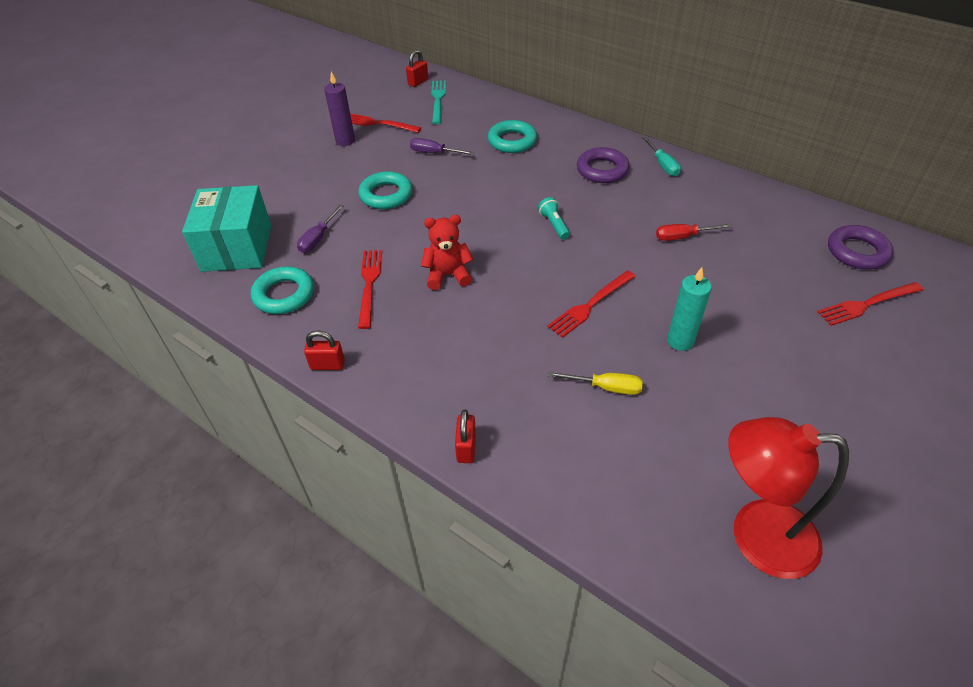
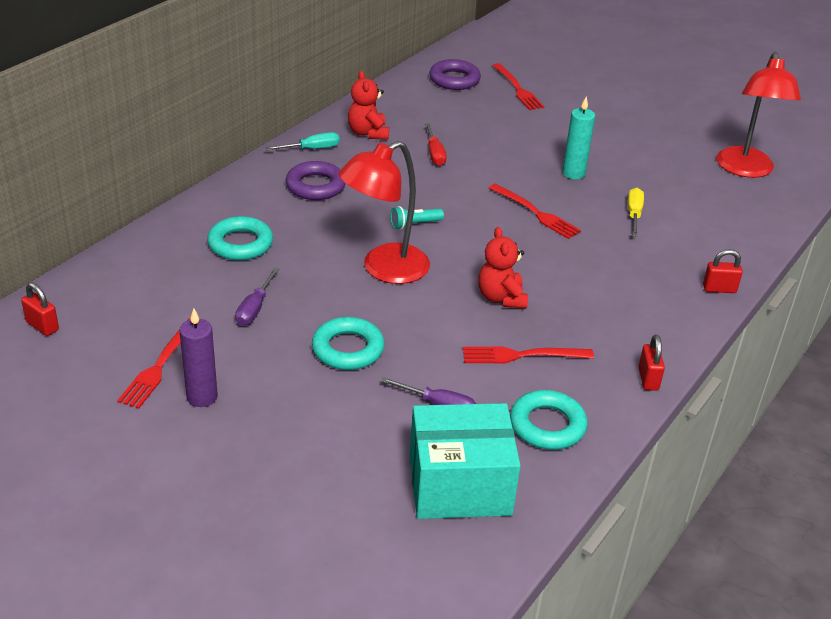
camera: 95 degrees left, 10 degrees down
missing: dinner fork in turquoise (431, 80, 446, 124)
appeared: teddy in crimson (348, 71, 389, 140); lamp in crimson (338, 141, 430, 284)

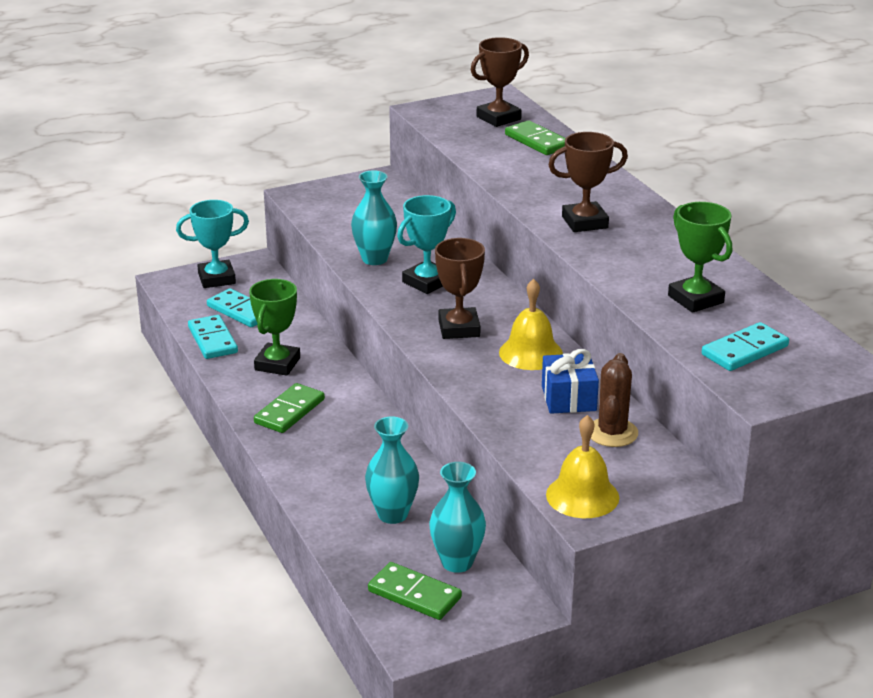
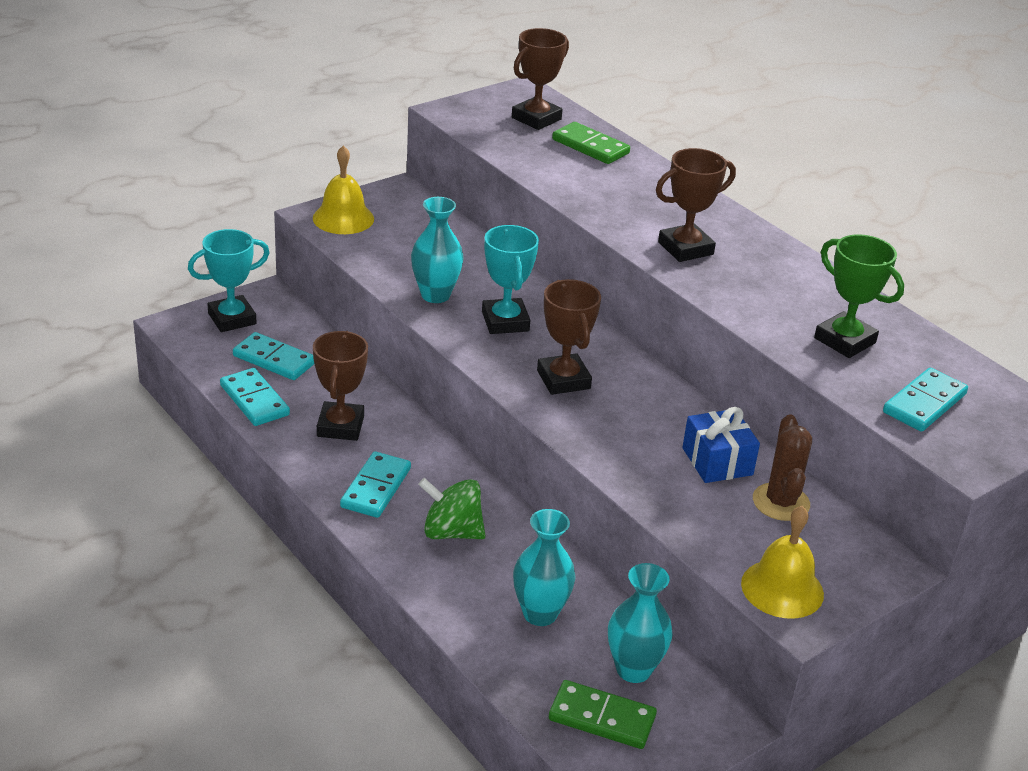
camera: 15 degrees left, 5 degrees up
appeared: spinning top in emerald (418, 478, 485, 539)
relocated: hand bell in yellow (499, 279, 563, 370) to (313, 145, 374, 234)
colour: prize cup in emerald (249, 279, 300, 376) to prize cup in russet (313, 331, 368, 441); domino in emerald (254, 383, 325, 433) to domino in turquoise (340, 451, 411, 518)
spun: prize cup in turquoise (397, 195, 456, 294) = (482, 225, 539, 334) 45 degrees counterclockwise

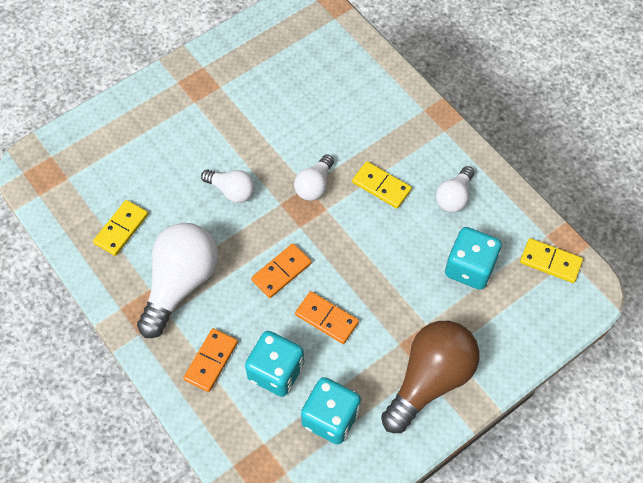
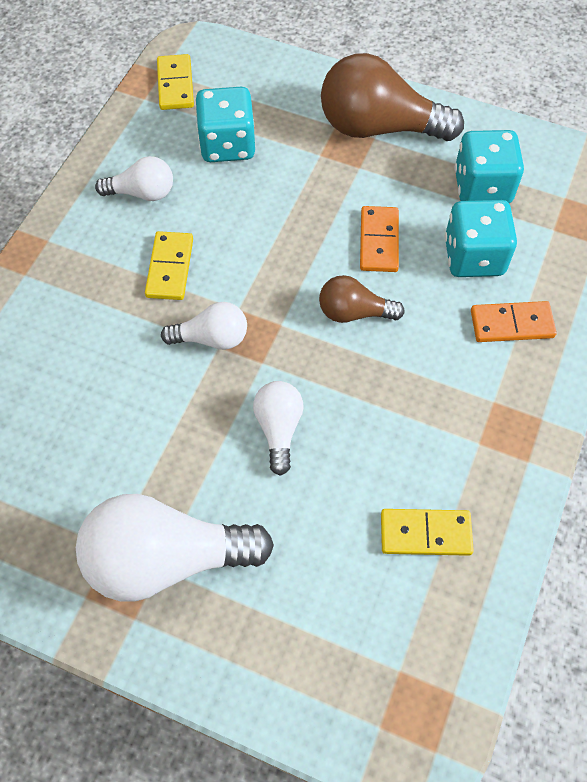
camera: 120 degrees left, 0 degrees up
relocated: bulb in white (137, 223, 218, 338) to (76, 494, 274, 602)
exchanged: domino in bright orange (251, 243, 312, 298) to bulb in russet (319, 275, 405, 323)

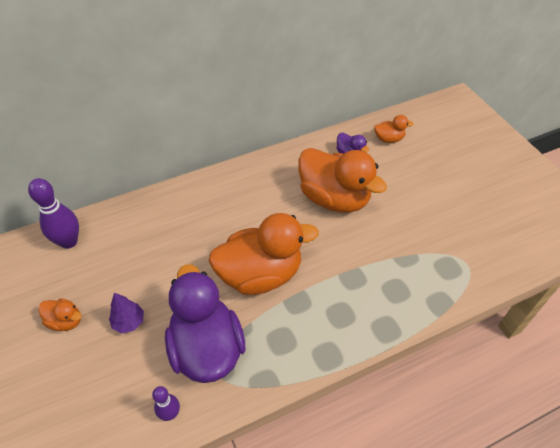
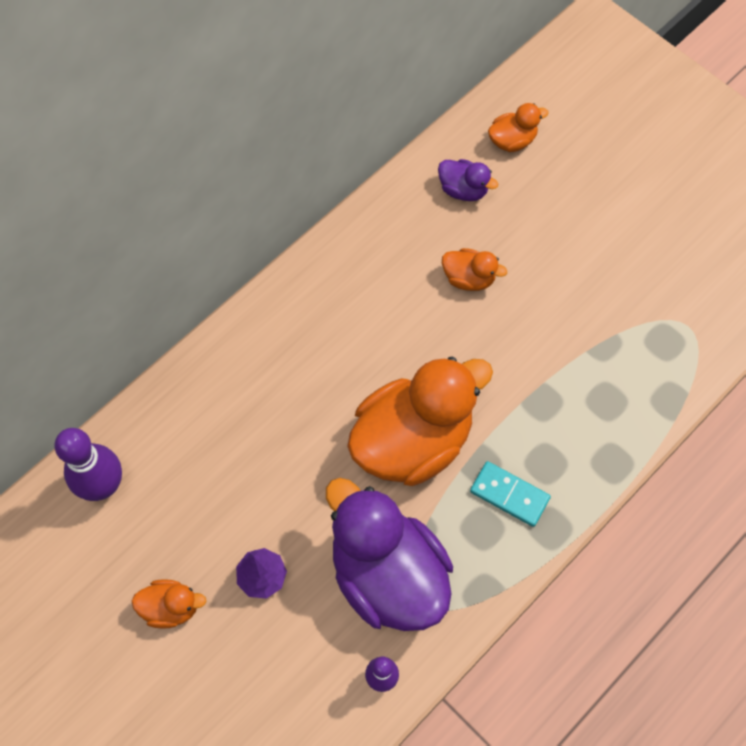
camera: 20 degrees left, 15 degrees up
appeared: domino in turquoise (470, 461, 551, 527)
size: rubber duck in bright orange (298, 148, 387, 213) = (442, 248, 507, 291) x0.45

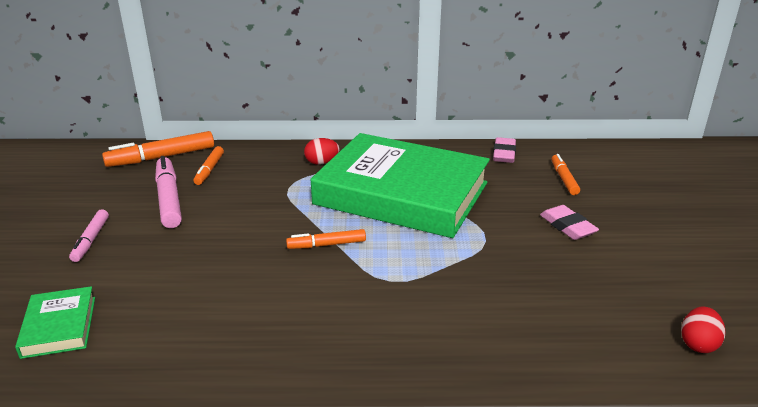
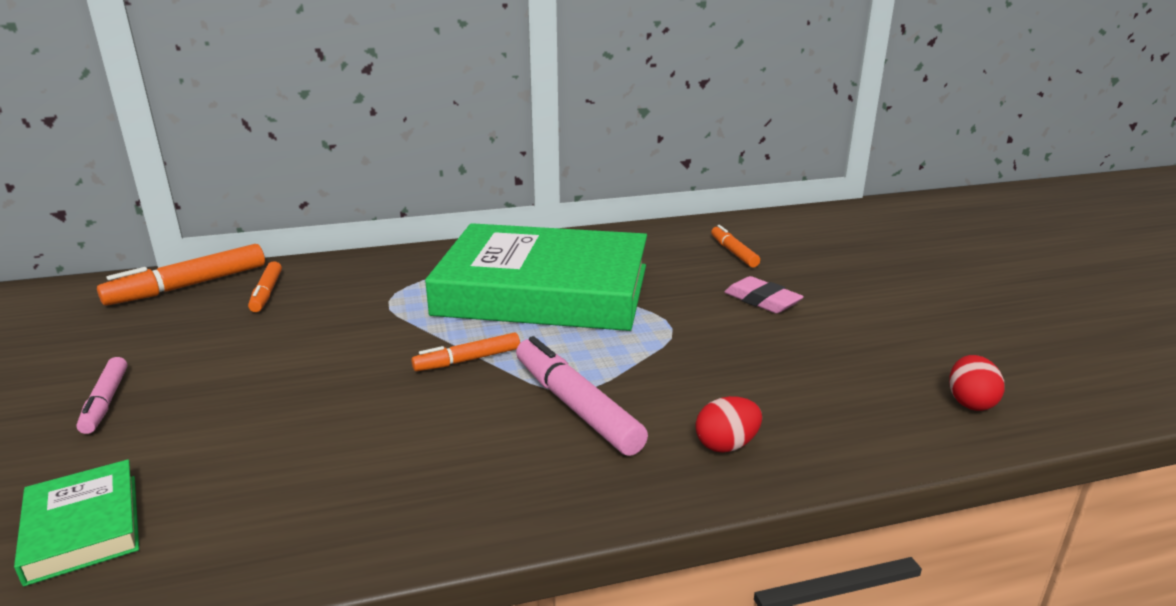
camera: 15 degrees left, 5 degrees down
missing: eraser in rose-pink (493, 137, 516, 163)
relocated: toy egg in crimson (304, 138, 339, 165) to (695, 396, 762, 453); felt pen in rose-pink (155, 156, 182, 228) to (516, 336, 648, 456)

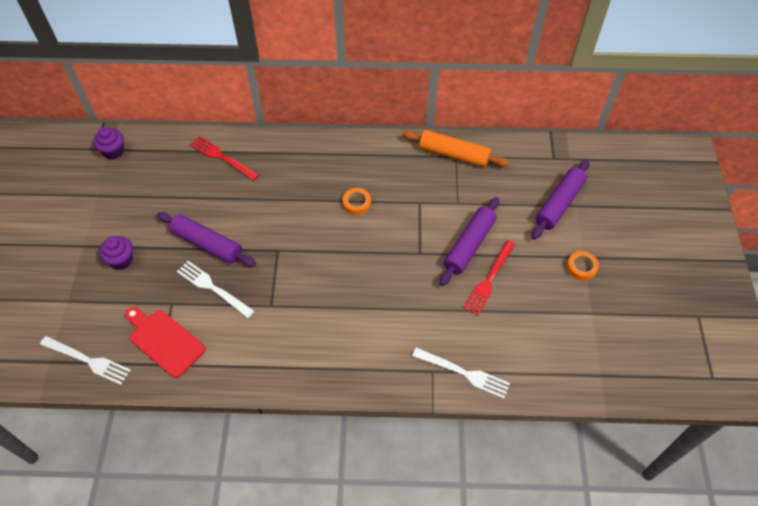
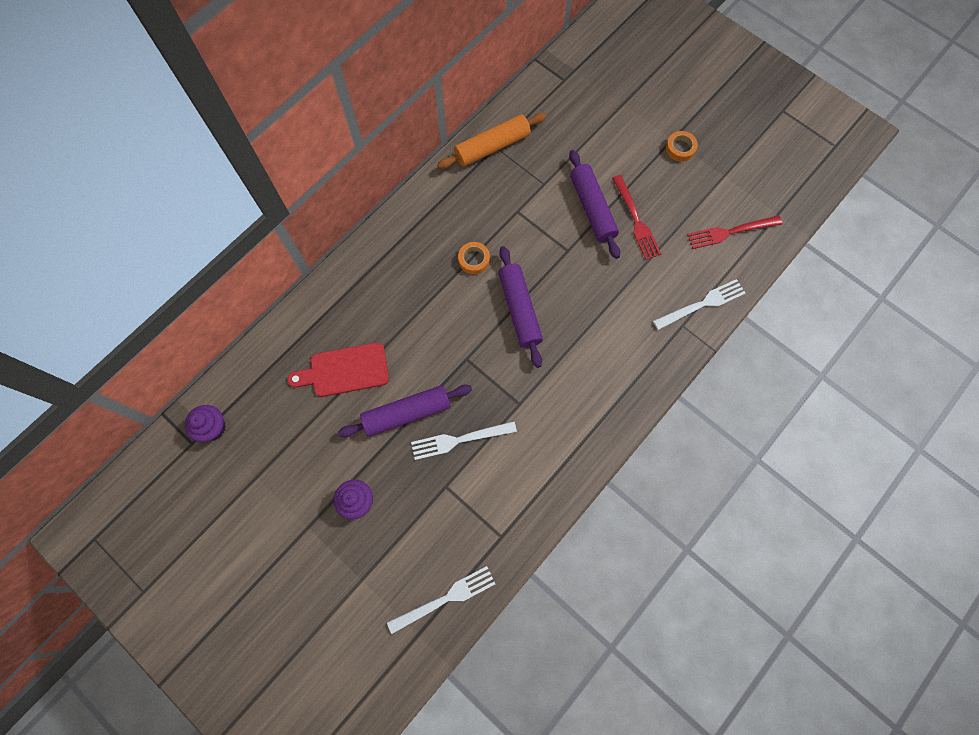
camera: 50 degrees left, 15 degrees up
relocated: dinner fork in crimson (189, 136, 259, 181) to (687, 215, 782, 249); rolling pin in royal purple (532, 159, 589, 240) to (498, 246, 543, 368); cutting board in crimson (125, 307, 206, 378) to (287, 342, 389, 397)

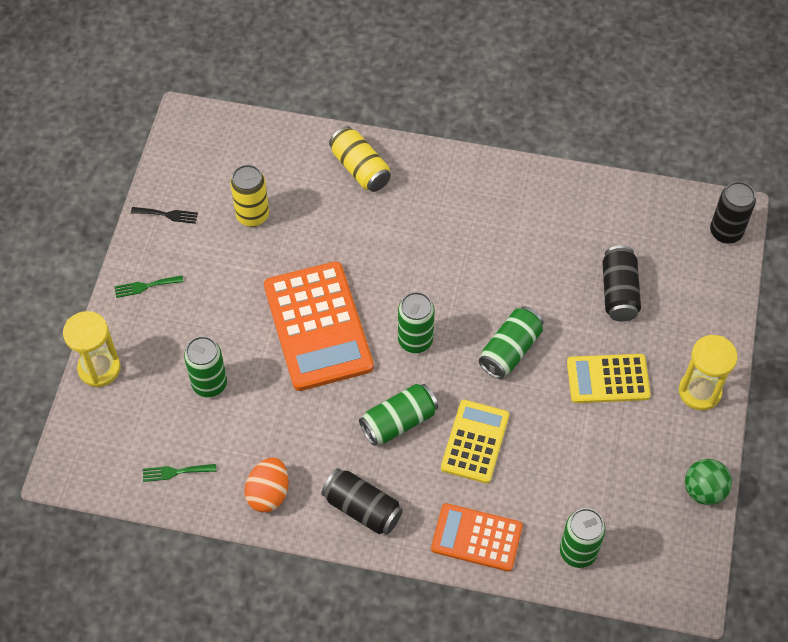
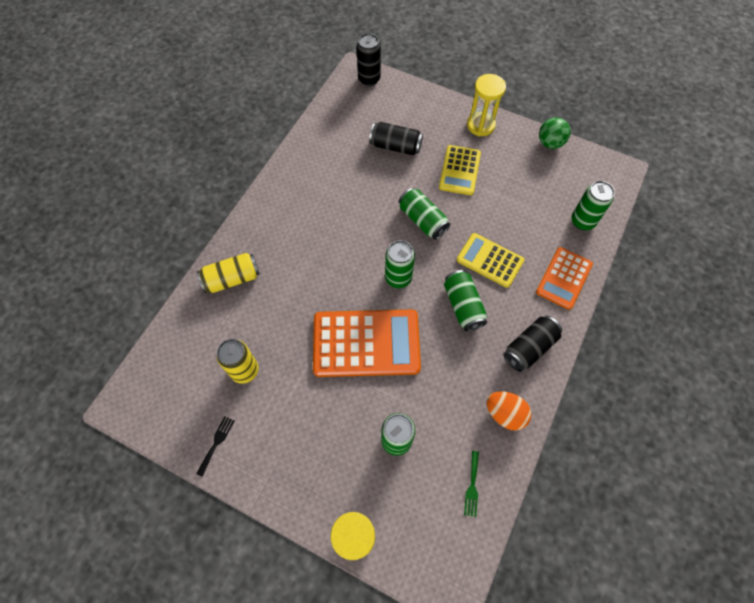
camera: 75 degrees left, 5 degrees up
missing: dinner fork in emerald (115, 276, 184, 298)

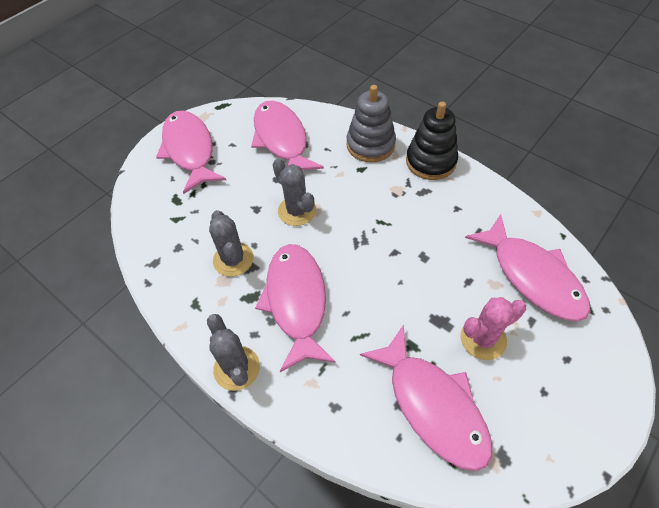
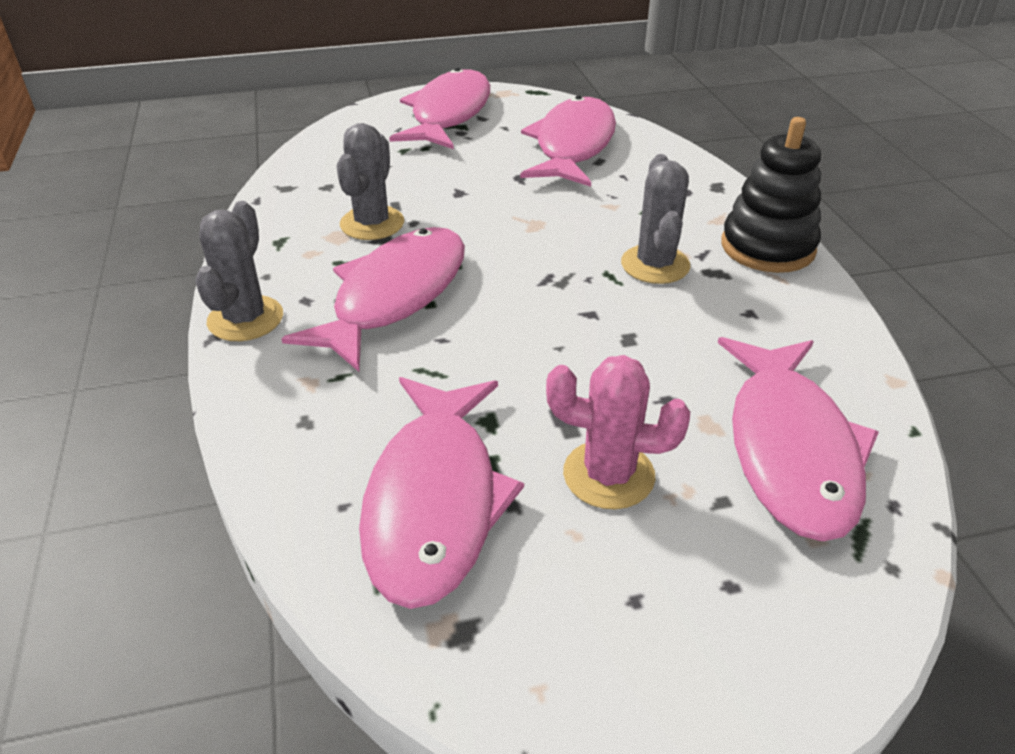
camera: 35 degrees right, 15 degrees down
missing: stacking rings in ash-grey (347, 85, 396, 162)
relocated: cactus in ash-grey (272, 158, 316, 226) to (621, 154, 690, 284)

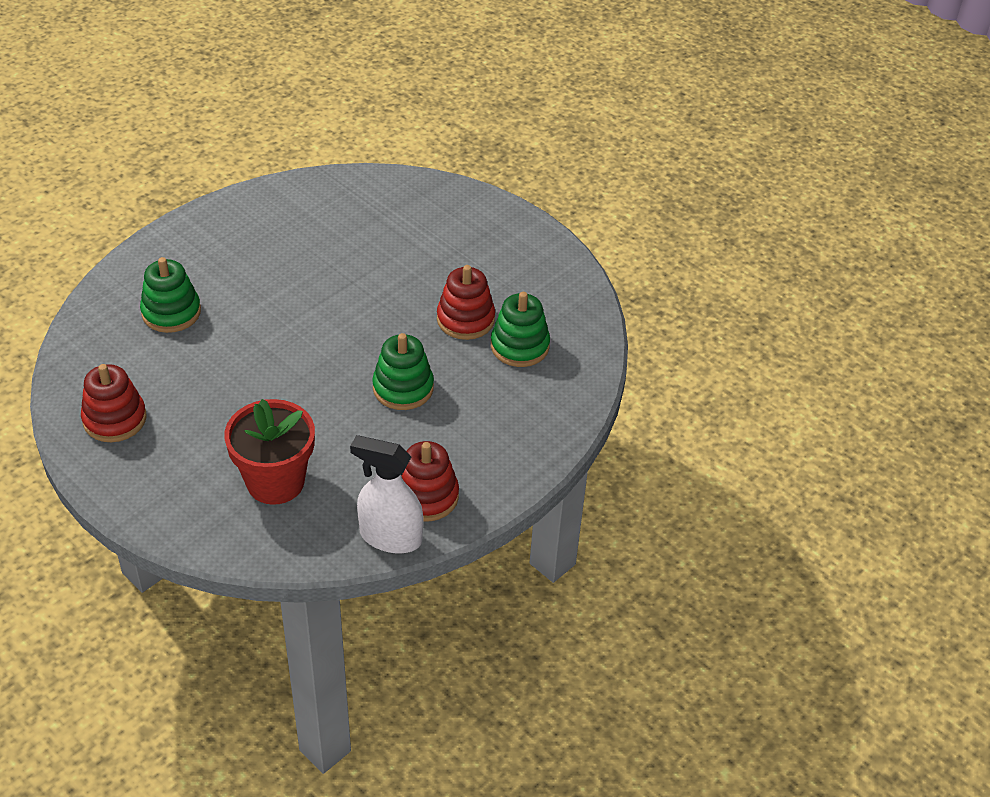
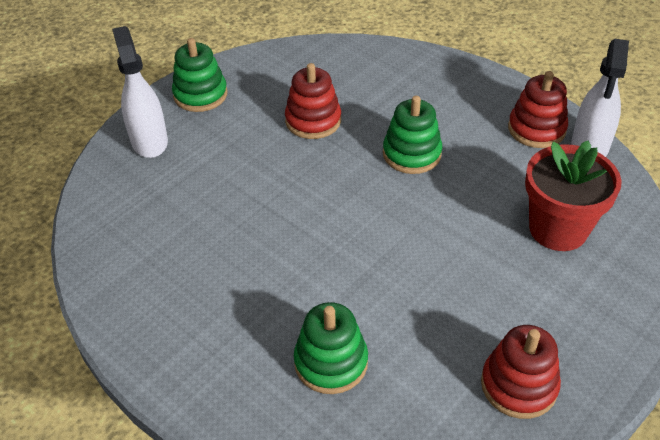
camera: 90 degrees left, 0 degrees up
appeared: spray cleaner in white (112, 26, 168, 158)
relocated: stacking rings in emerald (491, 292, 550, 367) to (172, 38, 227, 112)

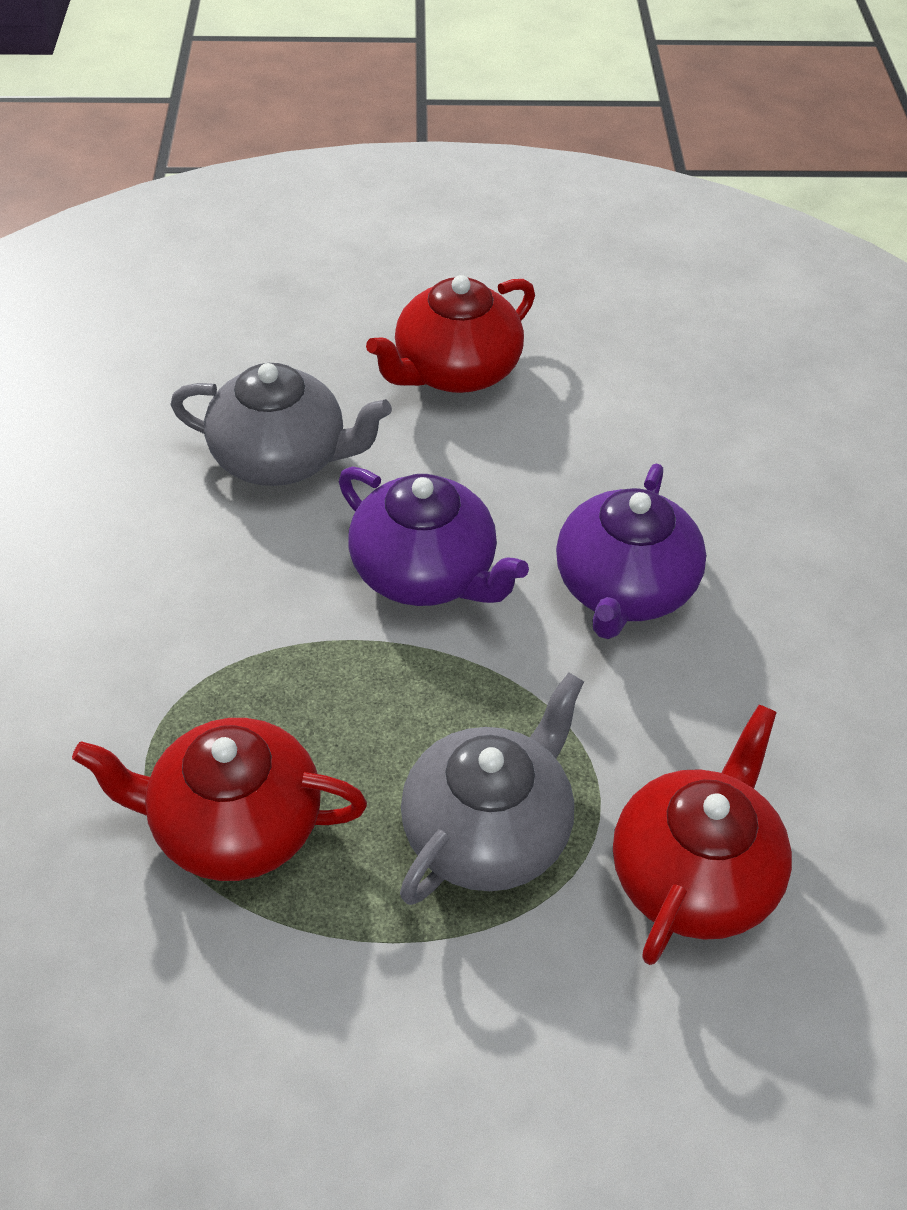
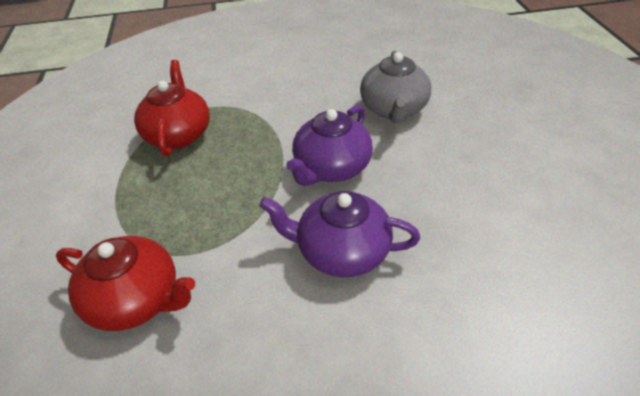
camera: 85 degrees right, 5 degrees down
missing: tea pot in crimson (366, 275, 535, 393); tea pot in ash-grey (400, 673, 584, 905)

